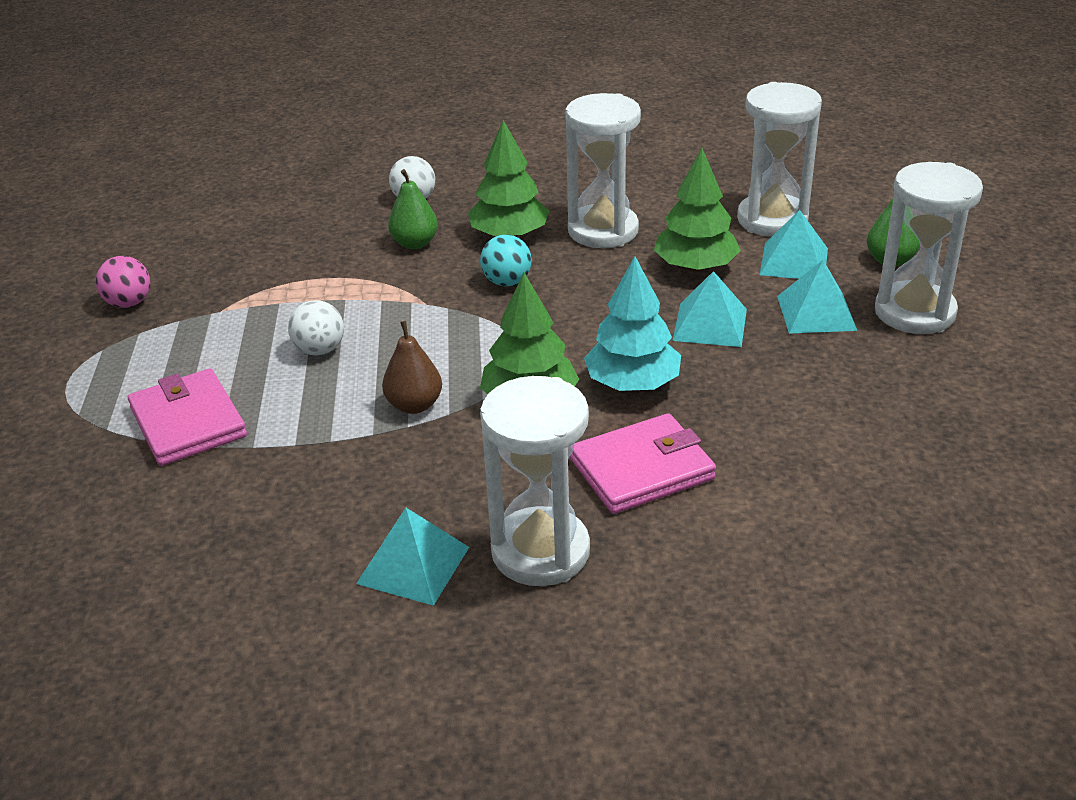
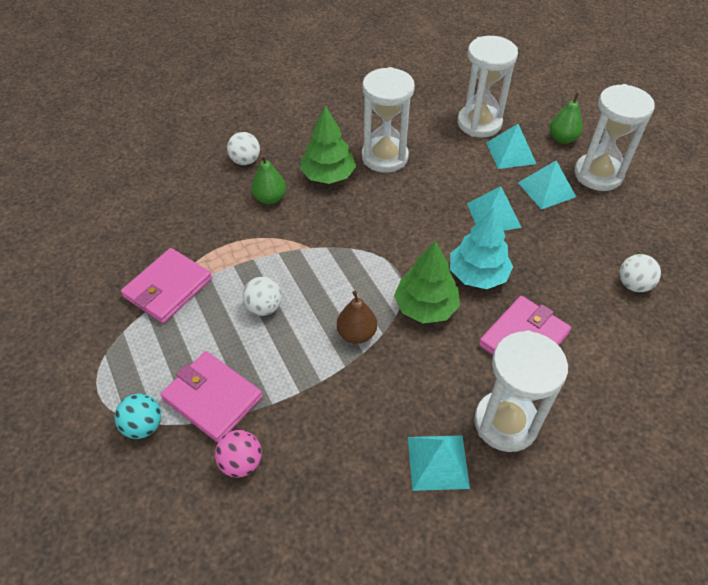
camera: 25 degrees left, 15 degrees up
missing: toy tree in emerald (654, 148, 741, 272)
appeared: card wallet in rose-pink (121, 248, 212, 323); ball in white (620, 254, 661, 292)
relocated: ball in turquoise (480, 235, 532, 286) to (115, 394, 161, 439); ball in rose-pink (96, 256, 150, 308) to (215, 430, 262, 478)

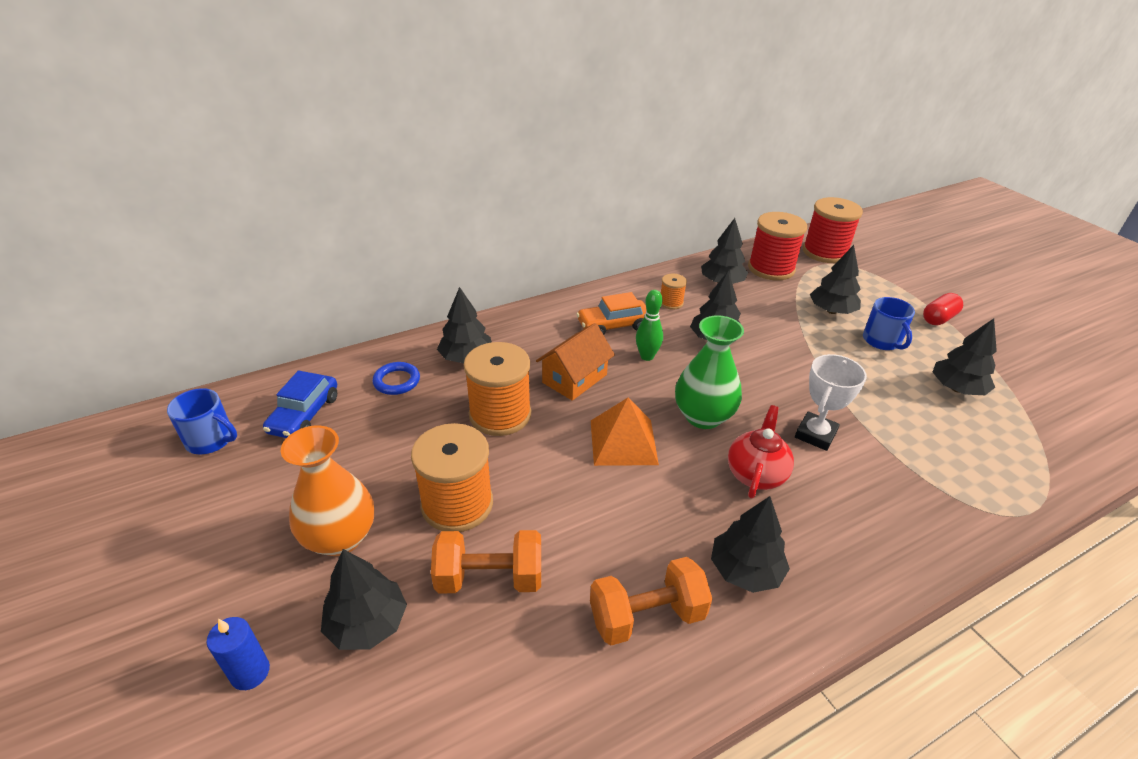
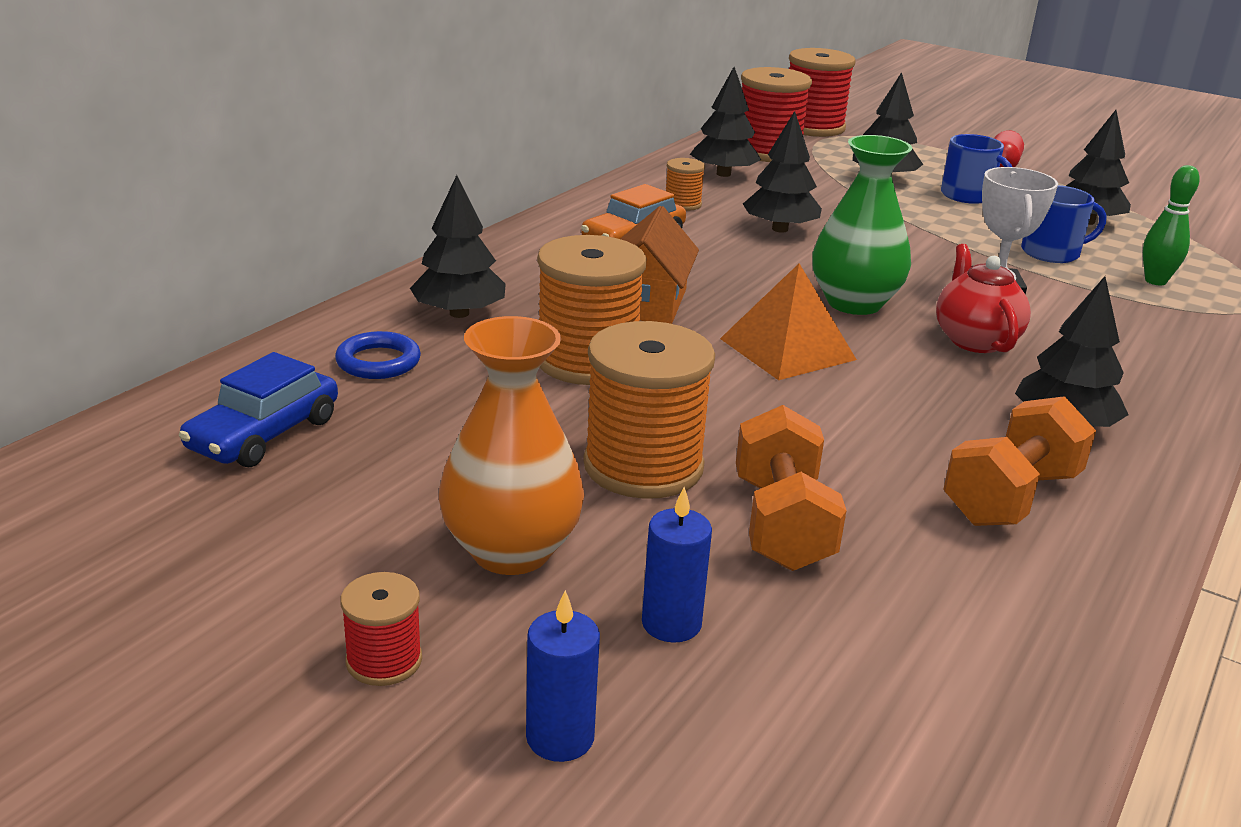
camera: 30 degrees left, 10 degrees down
appeared: spool in crimson (340, 572, 422, 686)
relocated: skittle in emerald (636, 290, 663, 361) to (1143, 165, 1200, 286); tea mug in royal blue (167, 388, 237, 454) to (1021, 185, 1107, 263)
exchanged: toy tree in ebony (321, 549, 407, 650) to pillar candle in royal blue (642, 487, 712, 643)
spun: automobile in royal blue (263, 370, 337, 438) = (179, 352, 338, 467) 45 degrees clockwise; hand weight in bright orange (431, 530, 541, 593) = (736, 405, 847, 571) 60 degrees counterclockwise

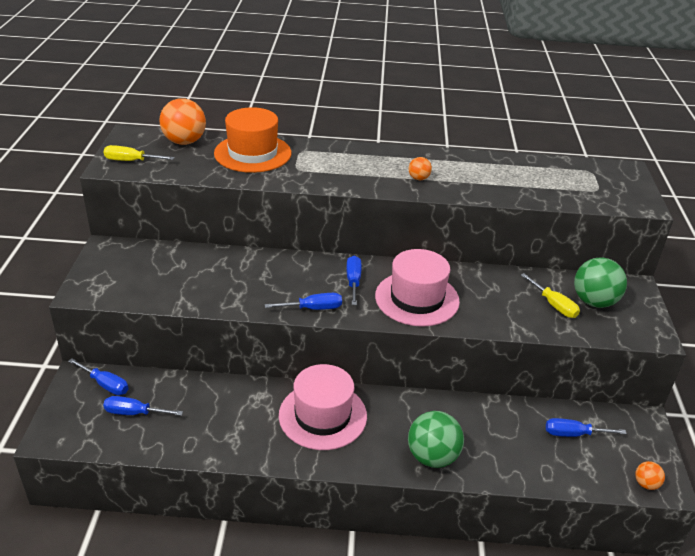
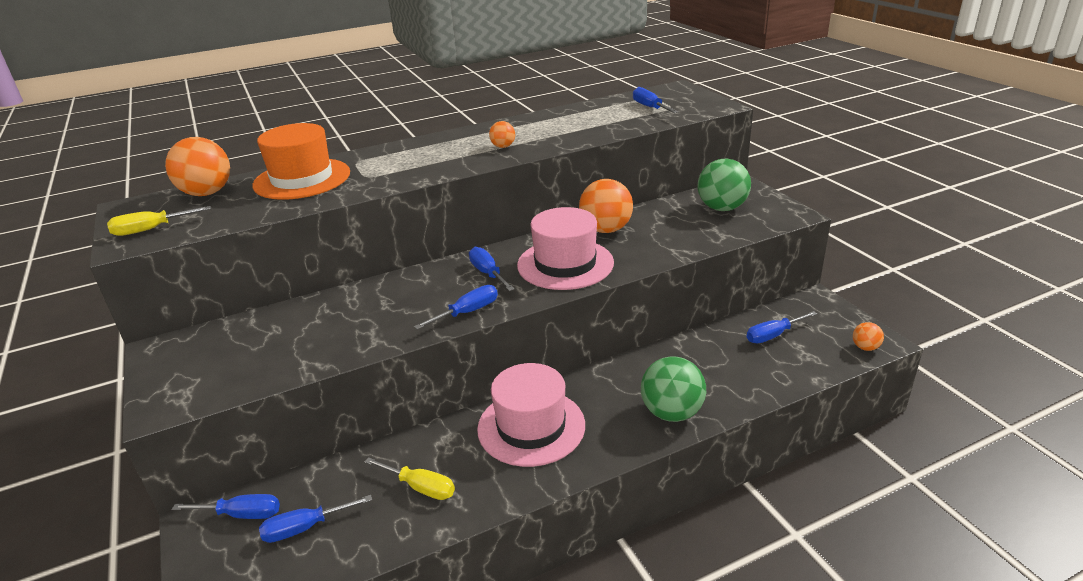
camera: 25 degrees left, 5 degrees down
appeared: flat screwdriver in royal blue (633, 87, 679, 113); ball in bright orange (579, 179, 633, 233)
relocated: flat screwdriver in yellow (521, 273, 580, 318) to (364, 457, 455, 500)

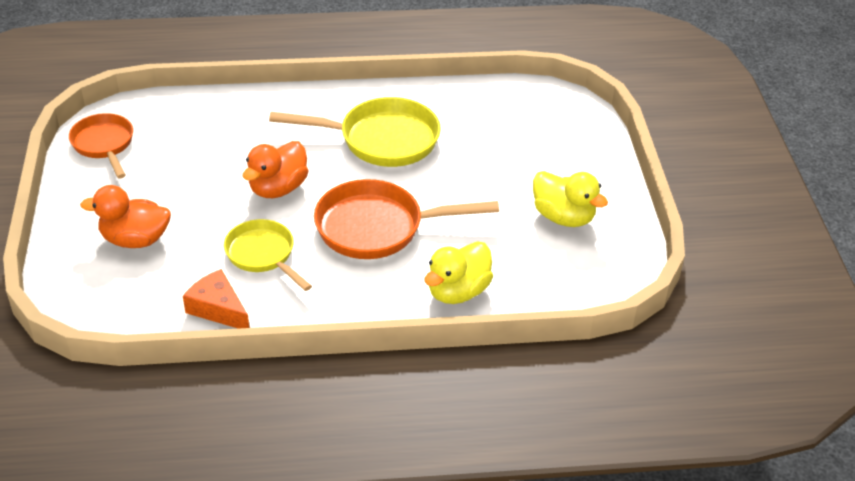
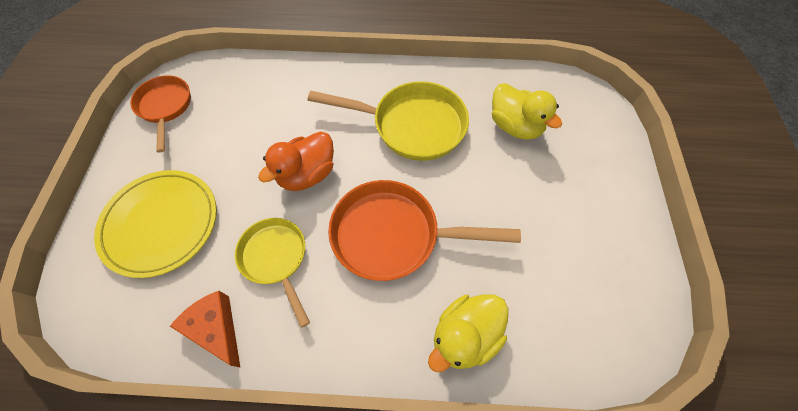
camera: 10 degrees right, 20 degrees up
relocated: rubber duck in yellow (533, 171, 608, 227) to (492, 83, 562, 139)
exchanged: rubber duck in bright orange (80, 185, 171, 248) to plate in yellow (94, 170, 217, 278)

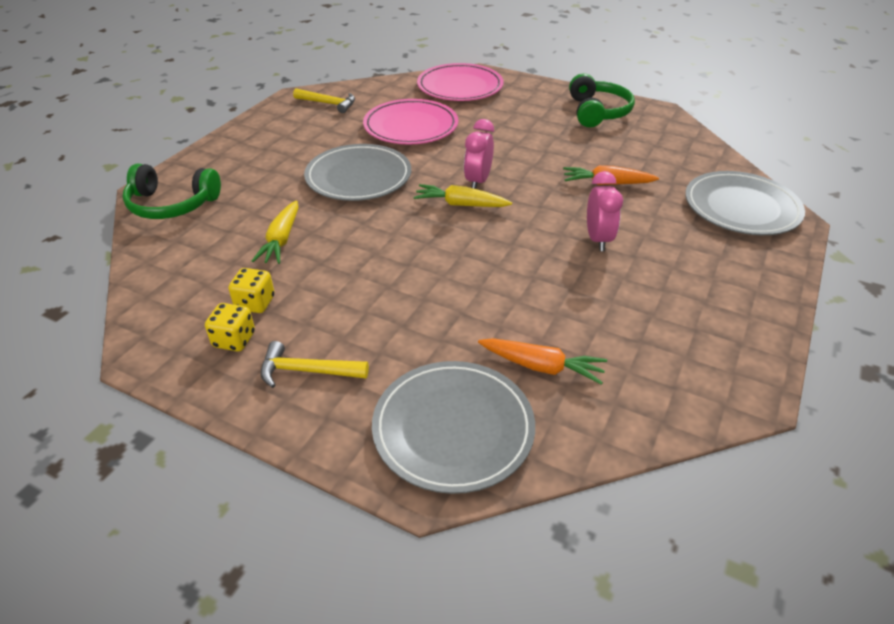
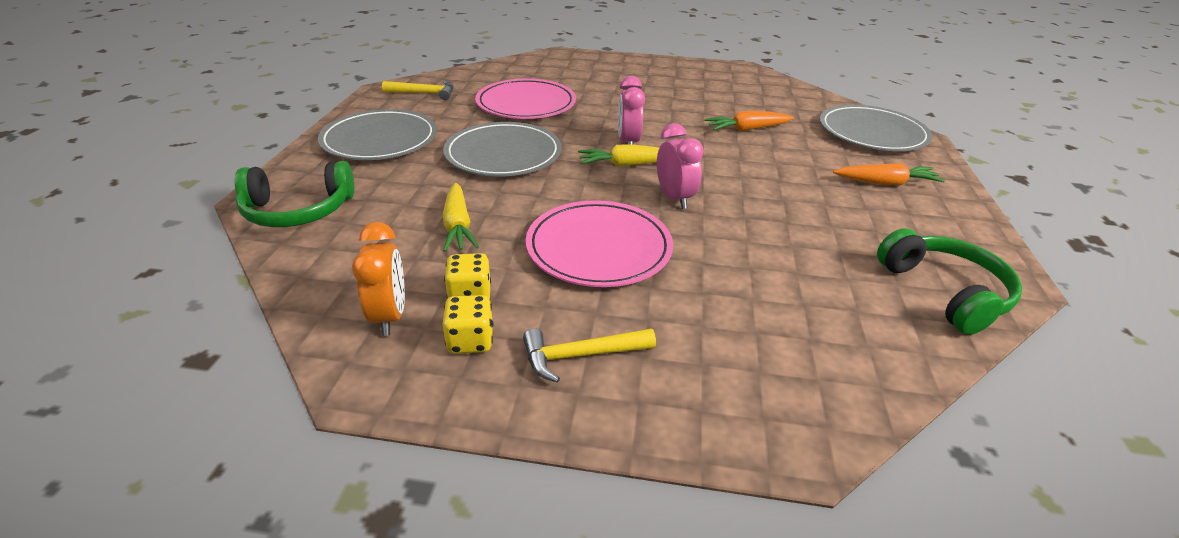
camera: 20 degrees left, 5 degrees down
appeared: alarm clock in bright orange (352, 222, 405, 336)
relocated: plate in rose-pink (417, 63, 504, 101) to (526, 200, 673, 287); over-ear headphones in emerald (569, 73, 635, 127) to (877, 228, 1022, 335); alarm clock in rose-pink (587, 171, 623, 251) to (657, 123, 704, 209); carrot in bright orange (478, 338, 607, 385) to (833, 163, 945, 185); plate in ash-grey (372, 361, 535, 494) to (318, 109, 437, 160)

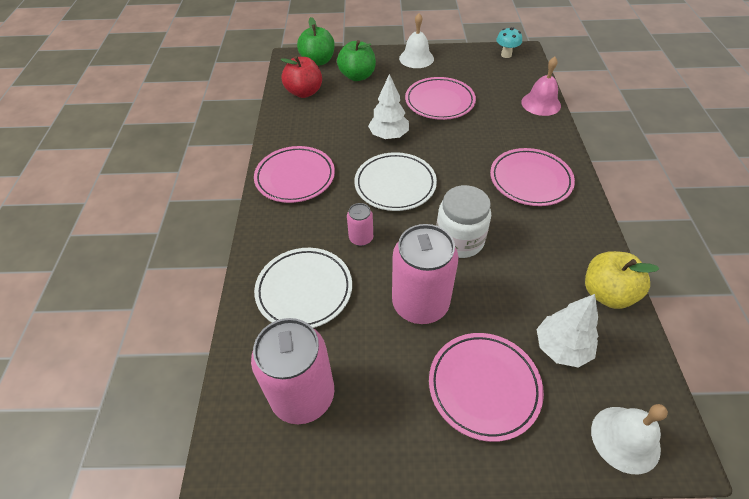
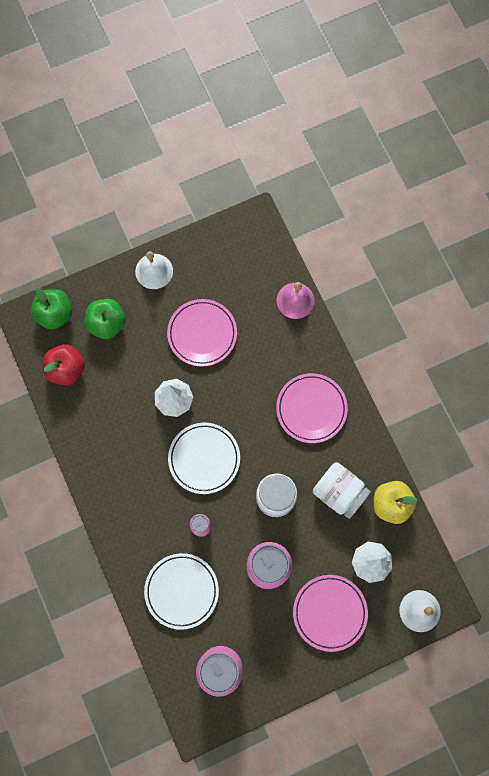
camera: 25 degrees left, 25 degrees up
missing: fungus in turquoise (496, 27, 522, 58); plate in rose-pink (254, 146, 335, 203)
appeared: jar in white (313, 462, 371, 519)

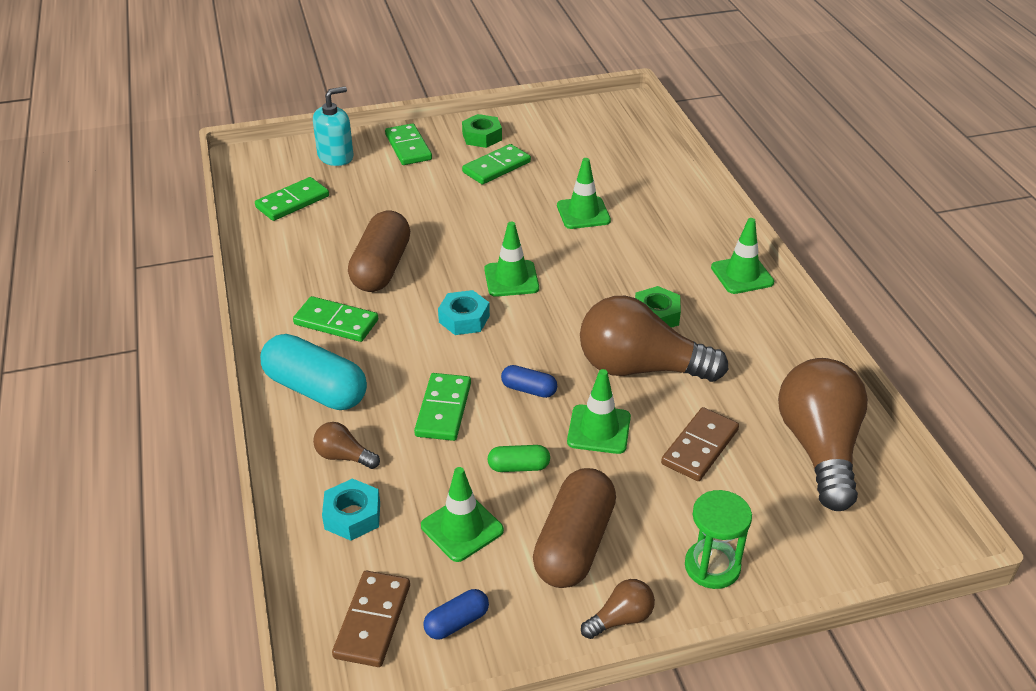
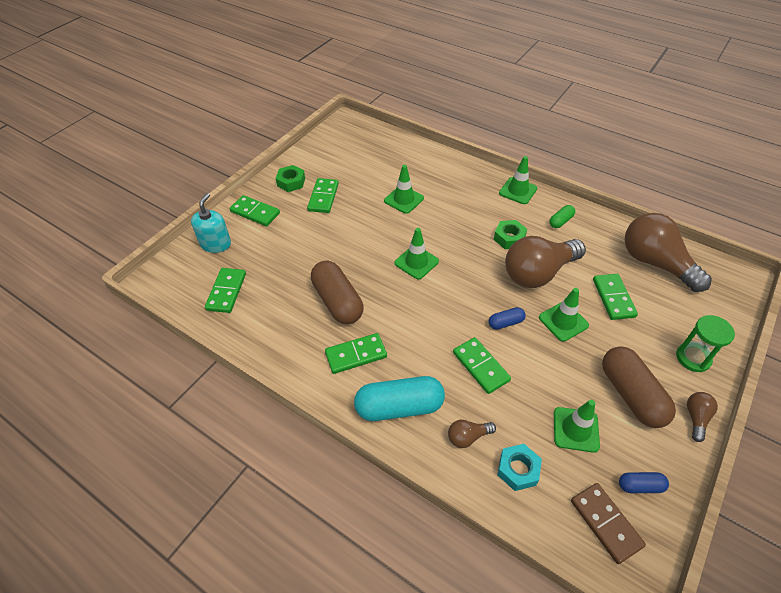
camera: 40 degrees left, 10 degrees up
missing: hex nut in turquoise (438, 290, 490, 335)
relocated: pill shape in emerald (487, 445, 550, 472) to (549, 205, 575, 228)
colour: domino in russet (661, 407, 739, 481) to domino in emerald (593, 274, 638, 320)
spun: pill shape in royal blue (423, 589, 489, 639) = (619, 472, 669, 493) 75 degrees clockwise

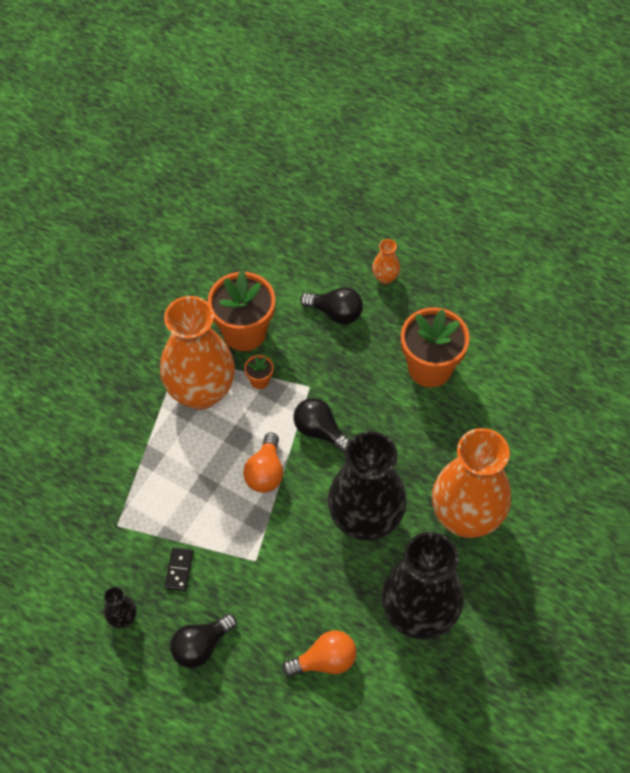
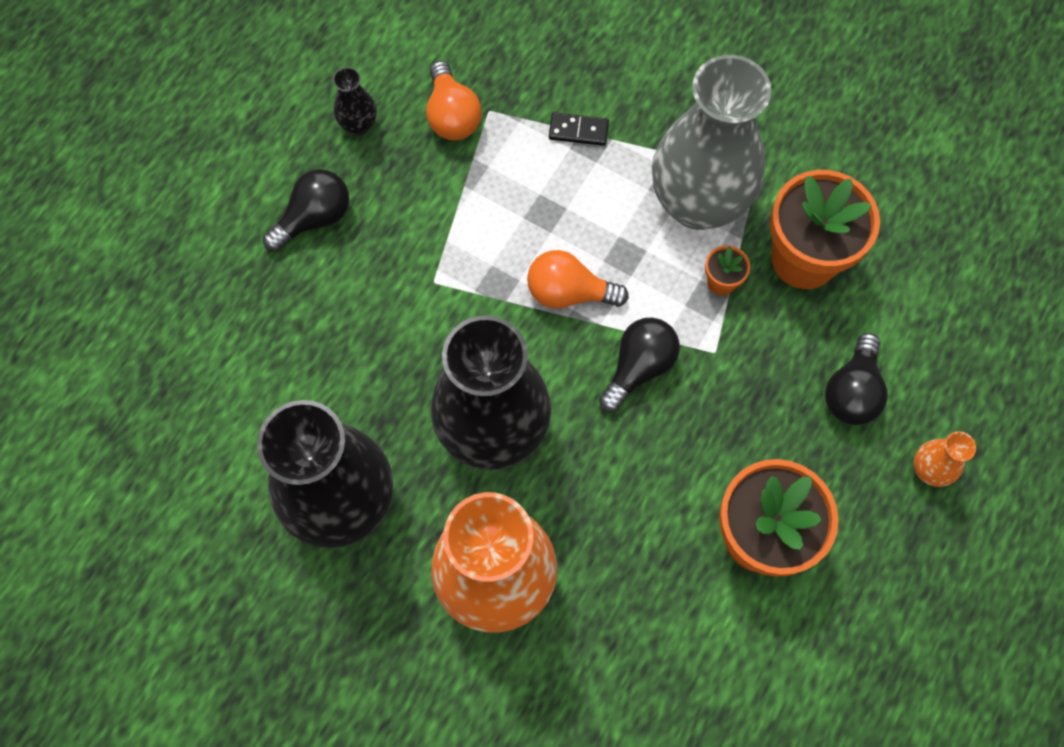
camera: 90 degrees right, 10 degrees up
relocated: domino in ebony (165, 547, 193, 591) to (549, 112, 609, 146); bulb in bright orange (282, 630, 356, 677) to (426, 61, 482, 140)
colour: tall vase in bright orange (160, 296, 235, 410) to tall vase in ash-grey (652, 55, 771, 230)
spun: bulb in ebony (170, 614, 237, 668) = (263, 169, 349, 252) 90 degrees clockwise

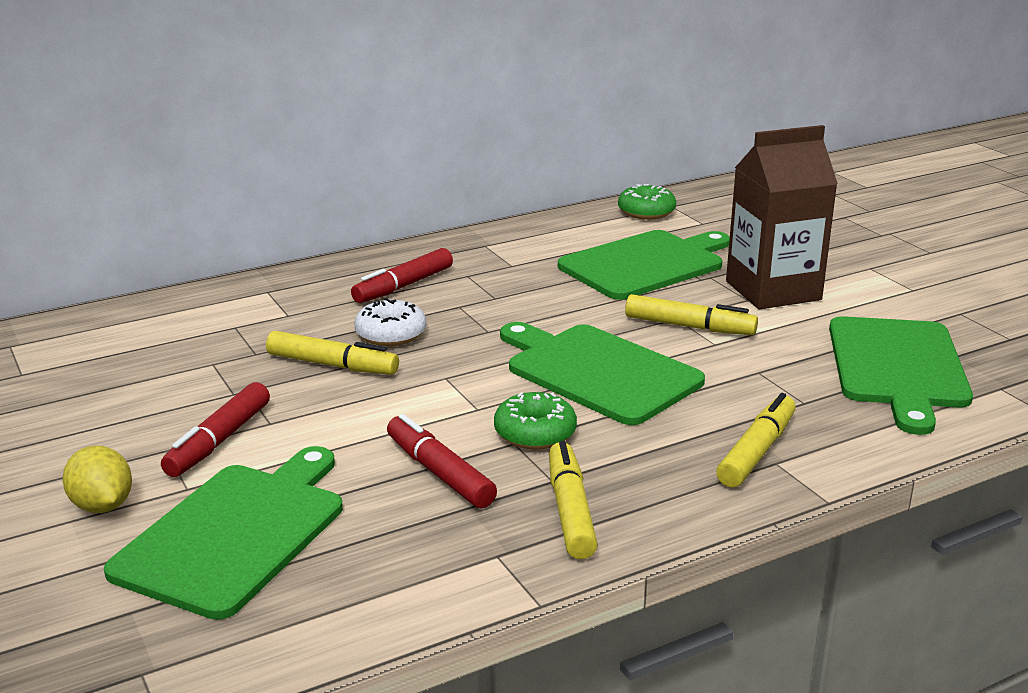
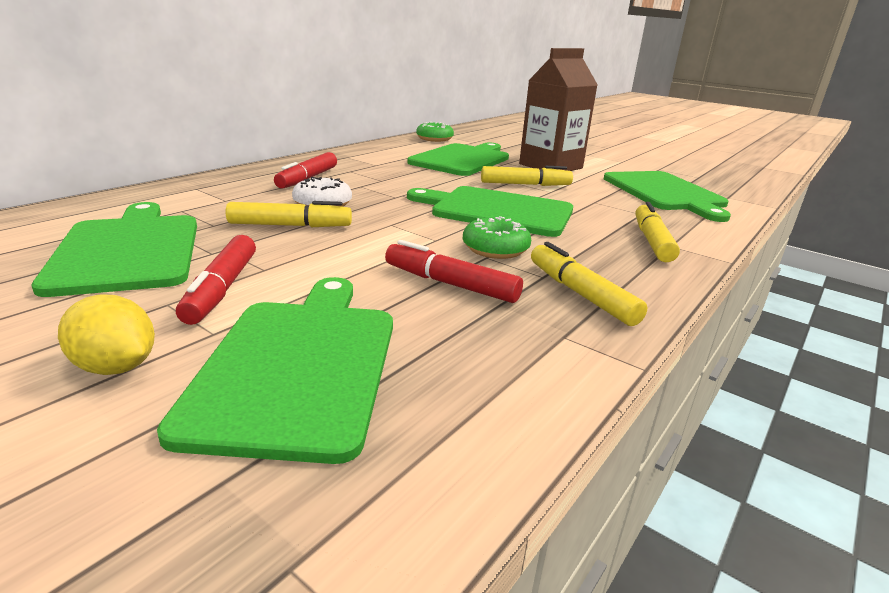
camera: 25 degrees left, 0 degrees up
appeared: cutting board in emerald (31, 202, 197, 297)

